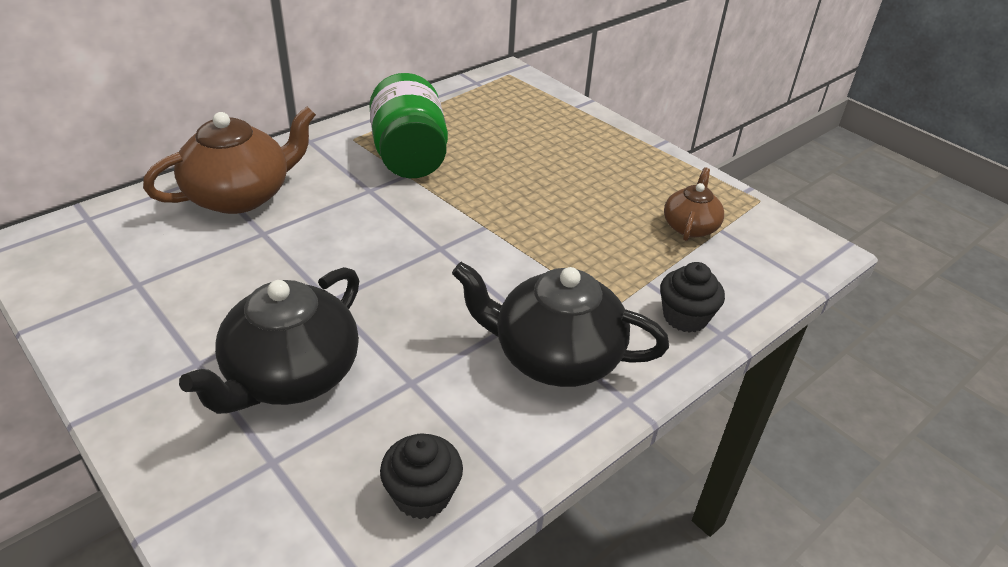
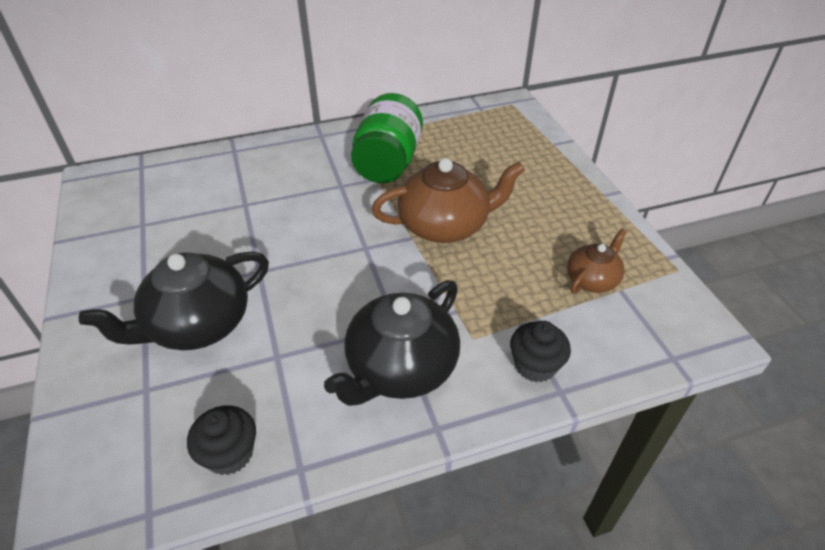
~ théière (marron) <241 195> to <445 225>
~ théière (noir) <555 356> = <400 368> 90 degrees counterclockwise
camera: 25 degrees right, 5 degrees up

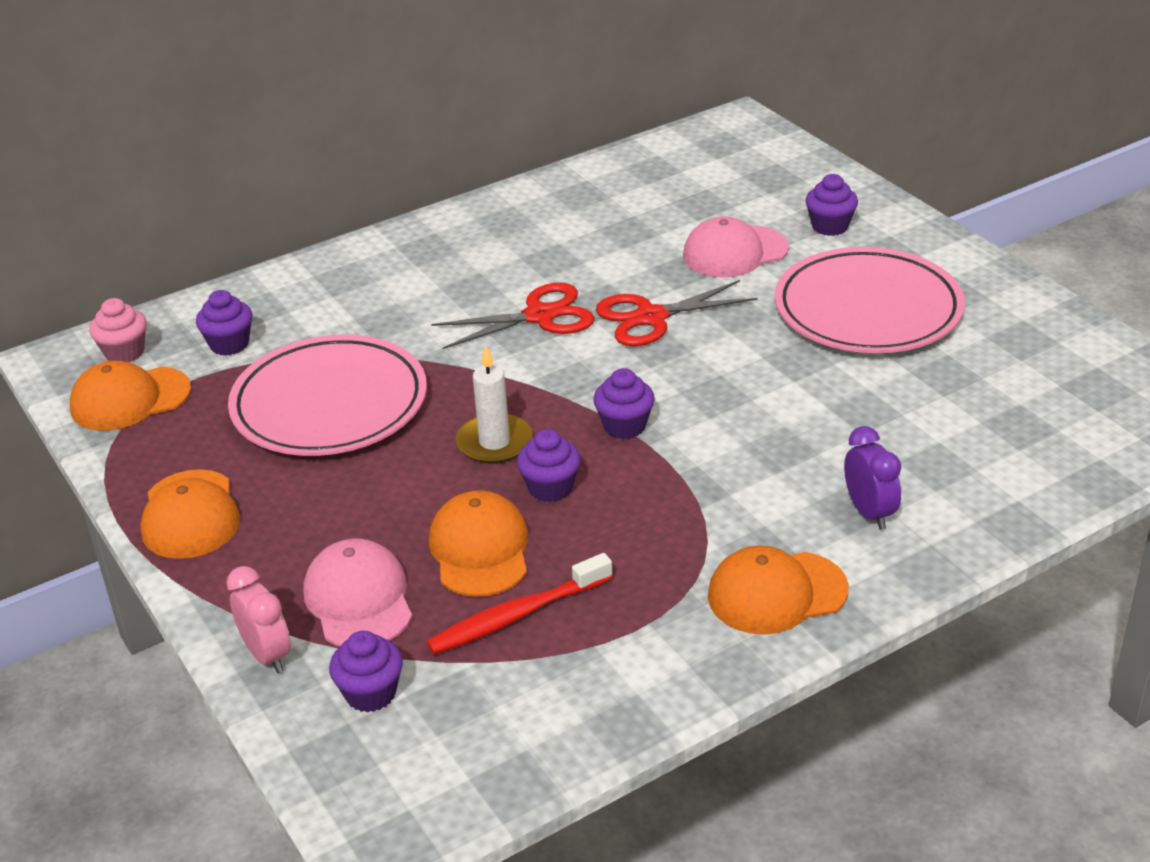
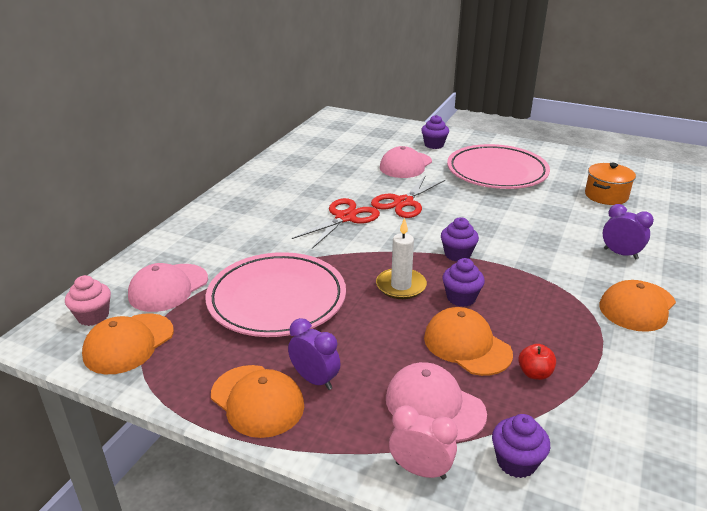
~ muffin (violet) <229 344> to casquette (rose) <168 288>
~ brosse à dents (rouge) <516 616> to pomme (rouge) <534 373>
+ marmite (orange) <606 196>
+ réveil (violet) <315 380>
camera: 35 degrees left, 5 degrees down

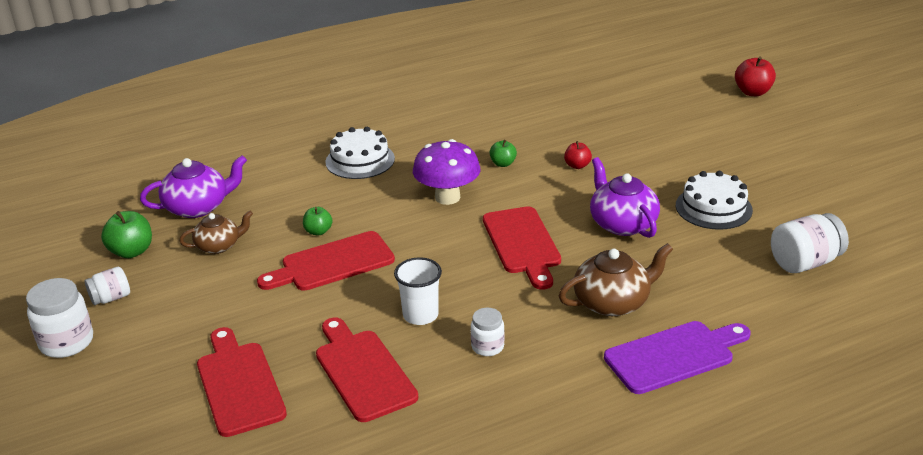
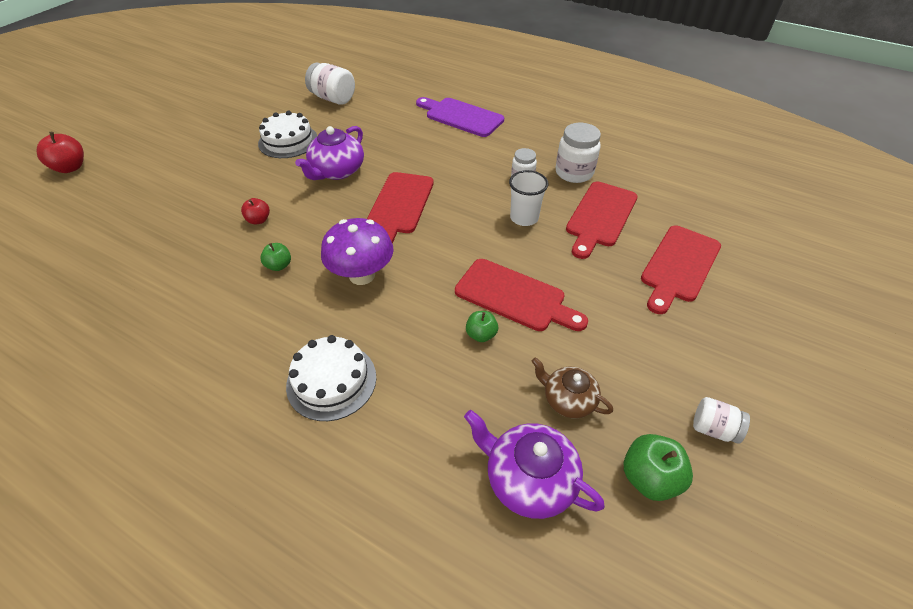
~ planche à découper (rouge) <522 244> = <399 206> 150 degrees clockwise
- théière (marron) <612 302>
~ bocal (blanc) <67 342> to <574 173>
camera: 125 degrees left, 15 degrees up

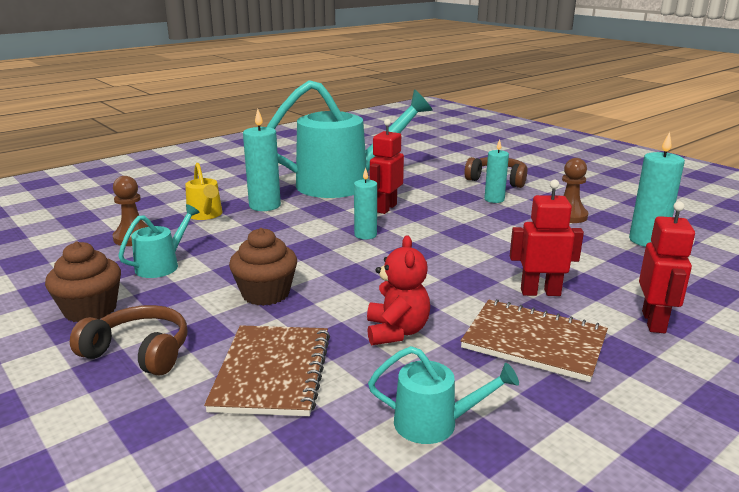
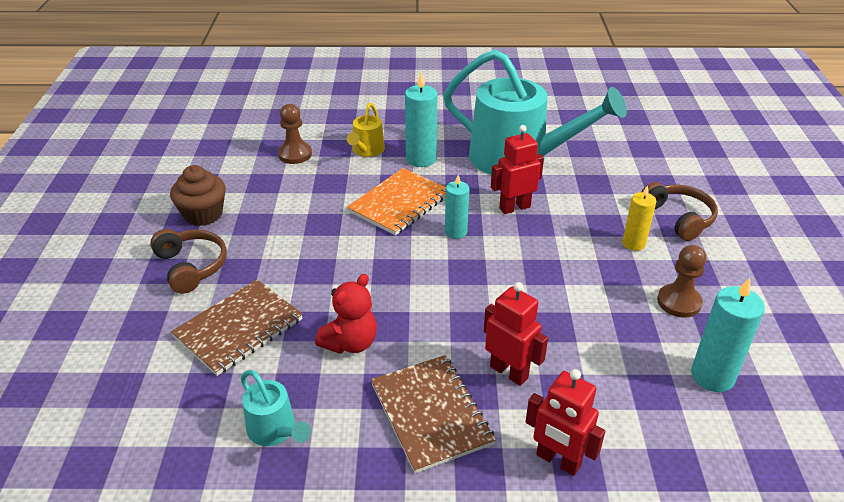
~ bougie (turquoise) <494 199> to bougie (jaune) <633 243>
~ robot (rouge) <654 322> = <558 461> 75 degrees clockwise
- arrosoir (turquoise) <162 265>
- muffin (marron) <265 294>
+ carnet (orange) <399 203>
camera: 40 degrees right, 15 degrees up

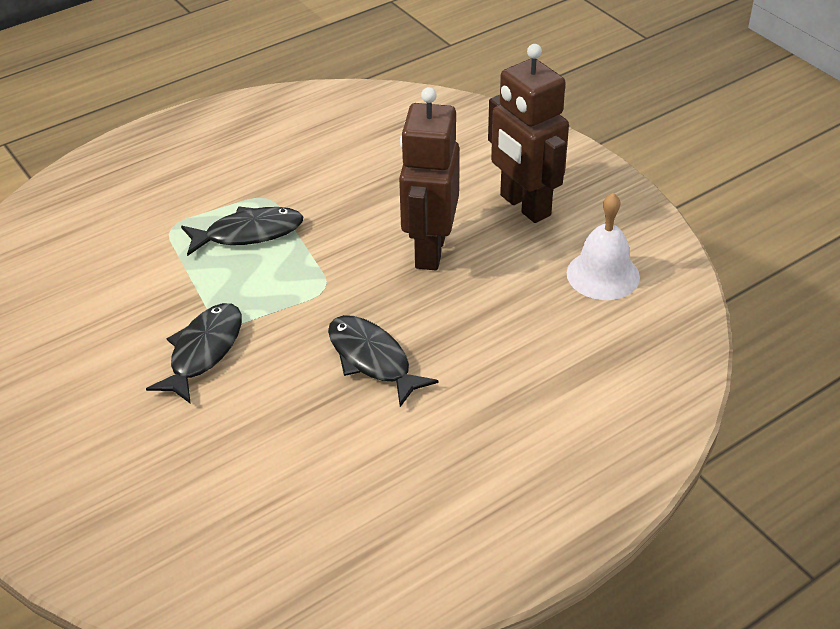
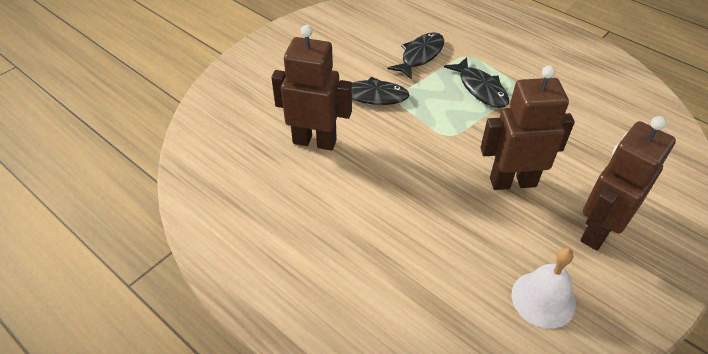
~ poisson (noir) <372 359> to <420 56>
+ robot (marron) <314 141>
camera: 75 degrees right, 5 degrees up

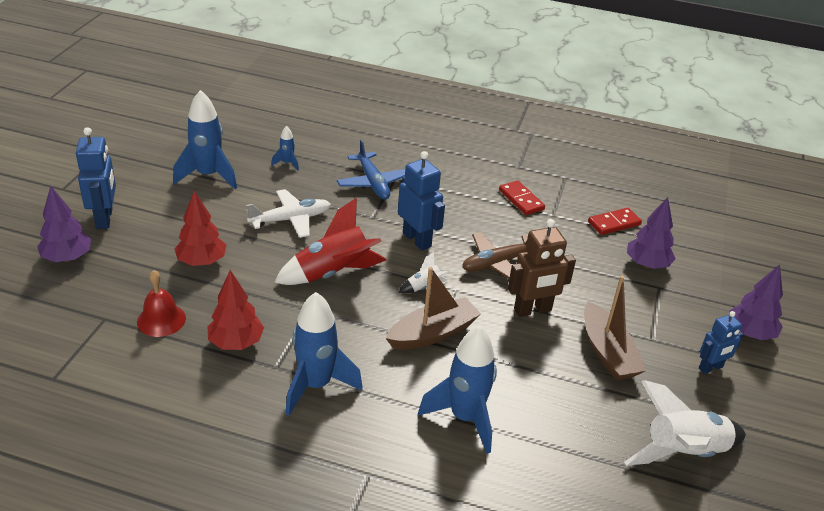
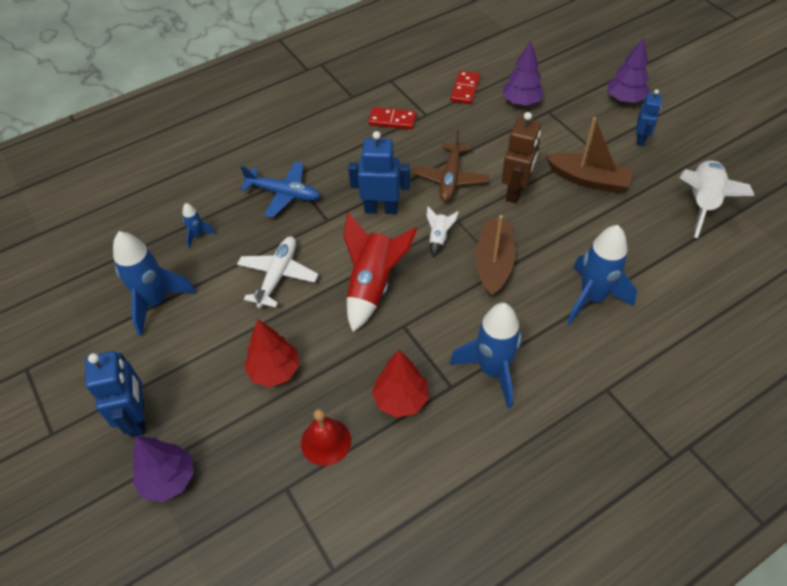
~ robot (bleu) <105 218> = <138 418> 45 degrees clockwise
camera: 45 degrees left, 15 degrees up

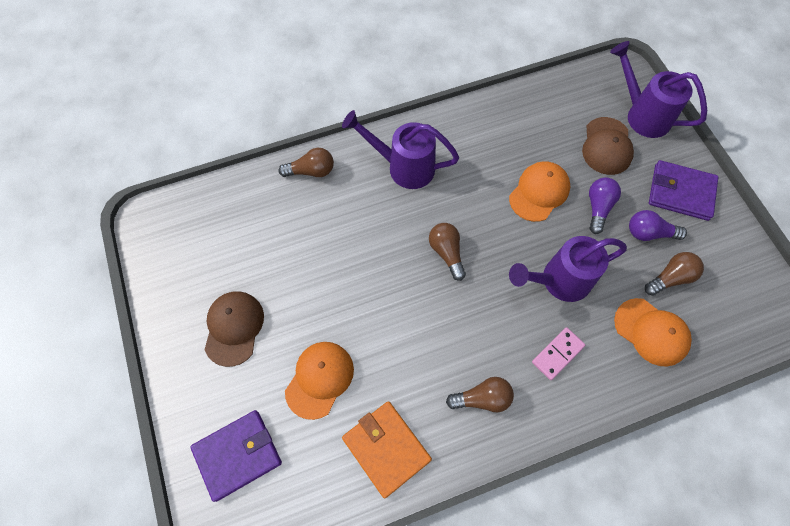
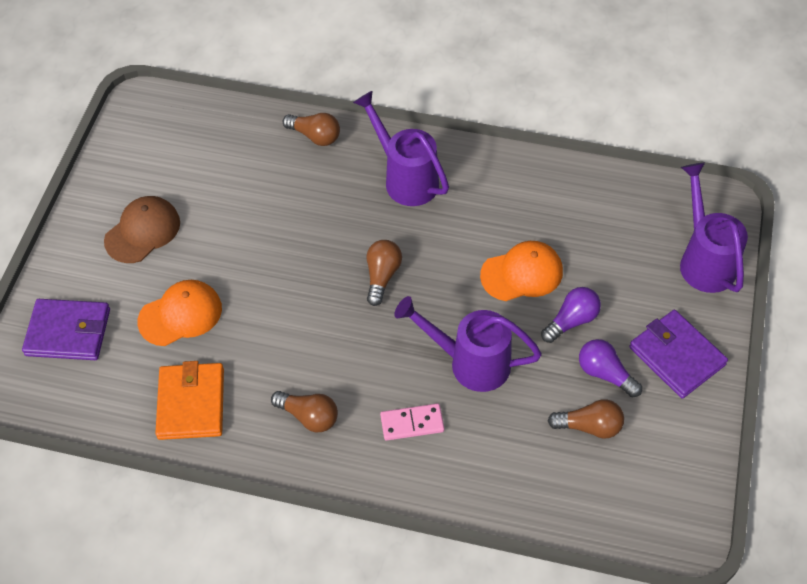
- casquette (marron) <607 146>
- casquette (orange) <651 332>
camera: 35 degrees right, 10 degrees down

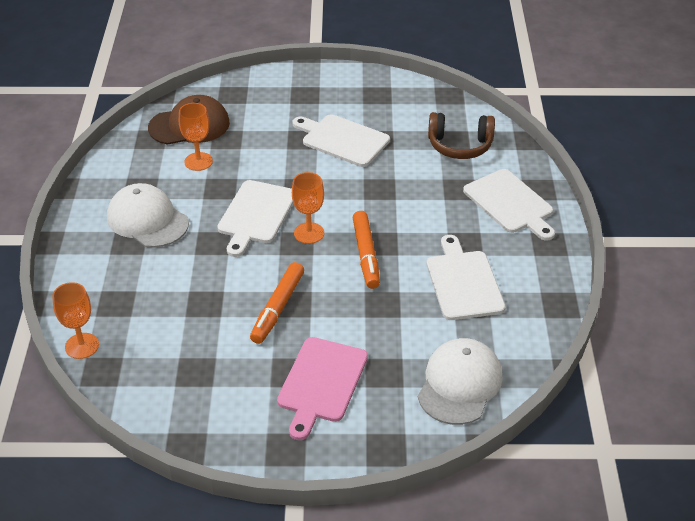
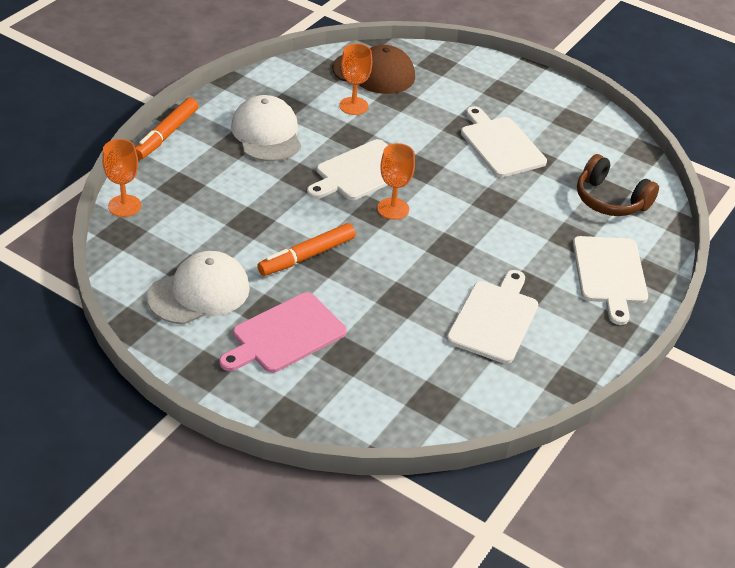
~ feutre (orange) <366 255> to <166 135>
~ casquette (blanc) <459 384> to <199 292>
camera: 30 degrees right, 0 degrees up

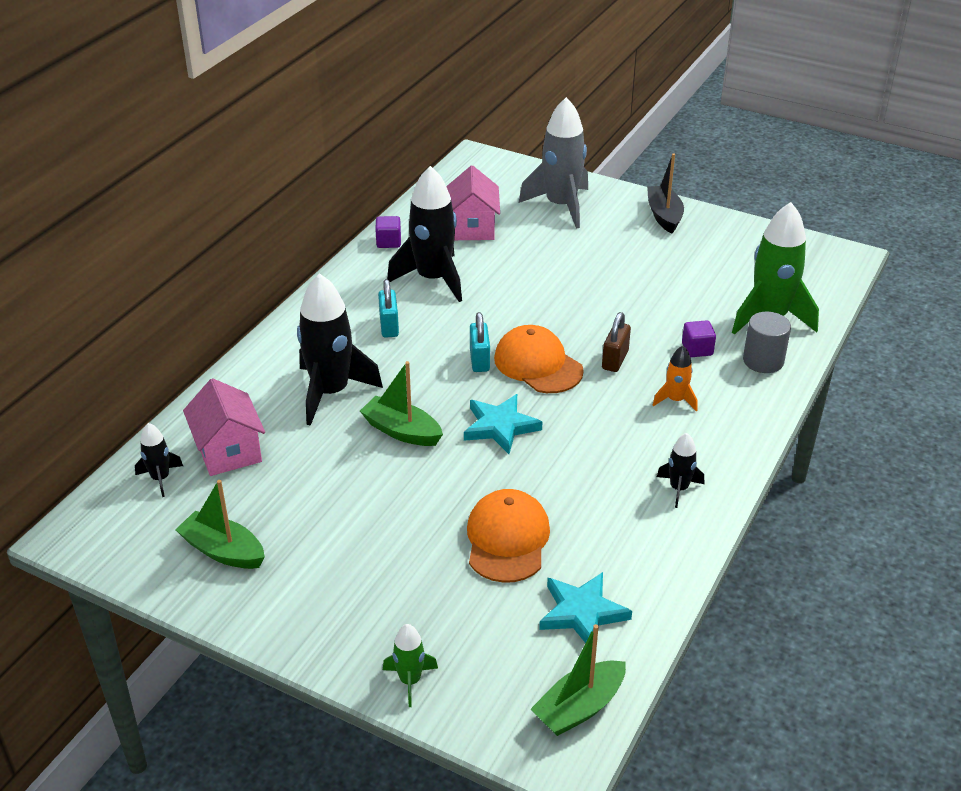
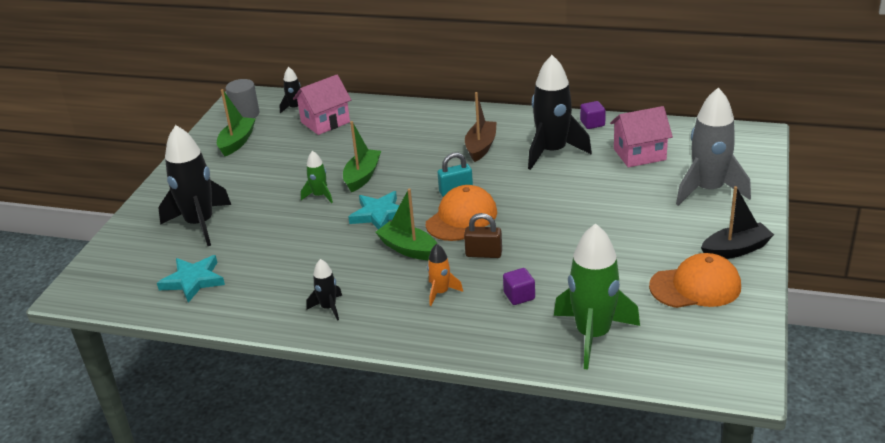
~ fusée (noir) <331 392> to <200 224>
~ cadenas (turquoise) <389 326> to bateau (marron) <481 147>
~ cylindre (gris) <763 361> to <245 114>
~ casquette (orange) <507 539> to <695 286>
~ fusée (vert) <410 681> to <319 196>
~ bateau (vert) <579 707> to <408 249>
camera: 80 degrees right, 5 degrees down

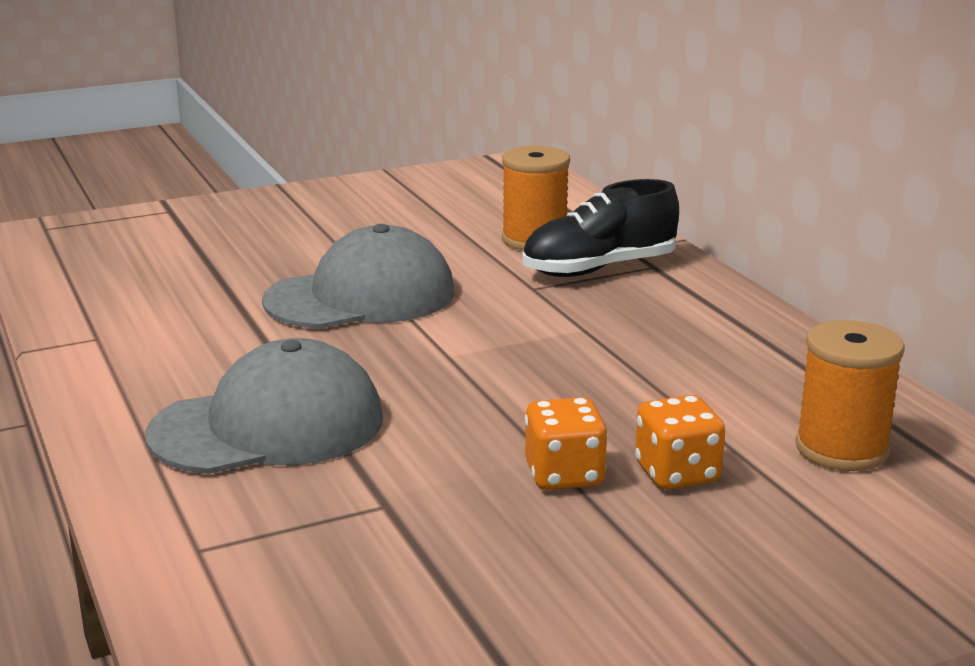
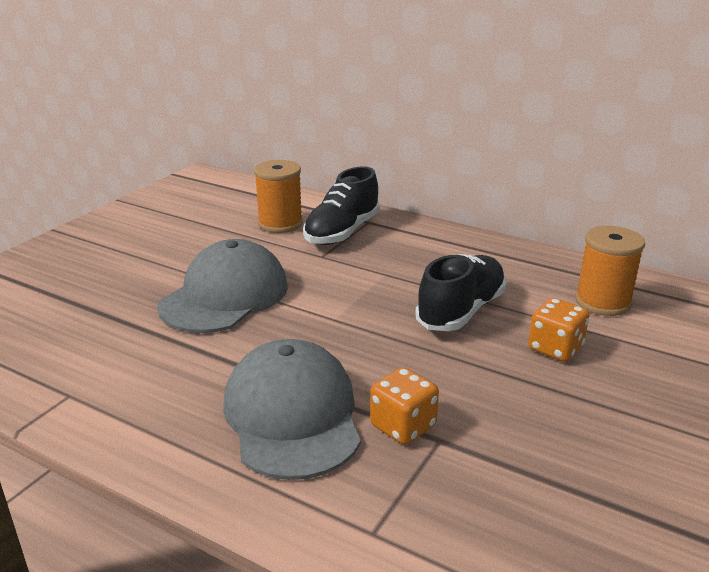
~ casquette (gris) <268 426> = <292 415> 45 degrees counterclockwise
~ dé (orange) <564 475> to <403 426>
+ chaussure (noir) <461 311>
camera: 35 degrees left, 5 degrees up

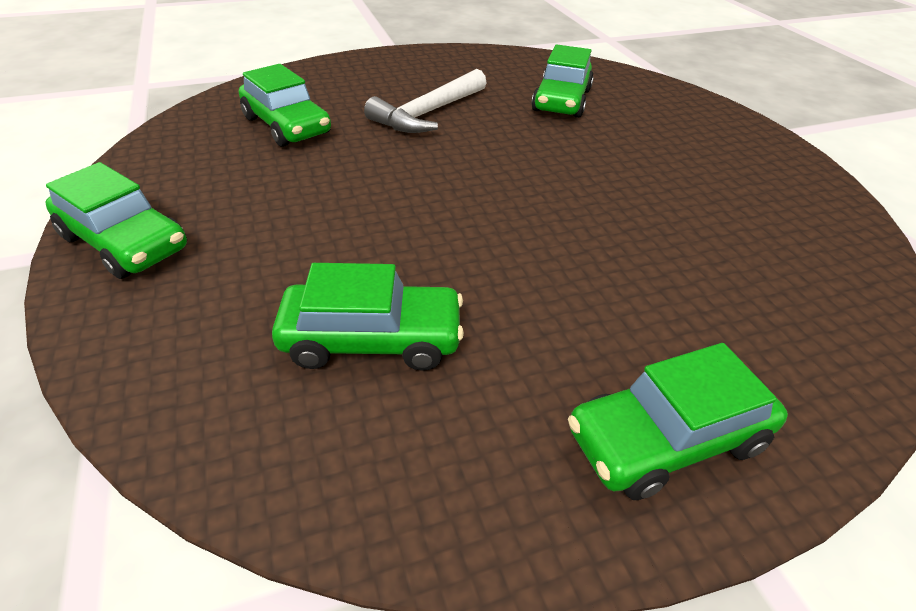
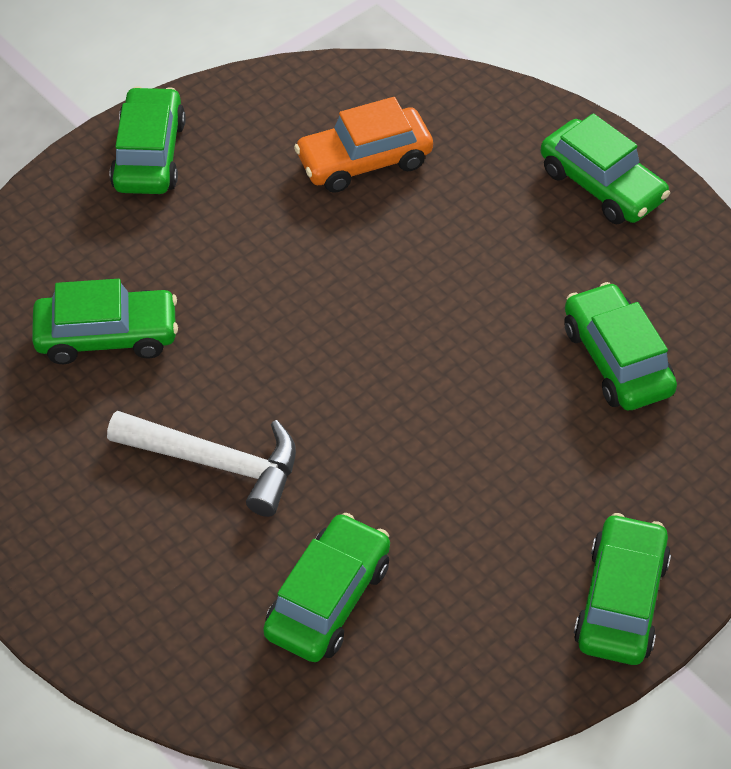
+ voiture (vert) <149 155>
+ voiture (orange) <364 161>
camera: 110 degrees left, 10 degrees up

